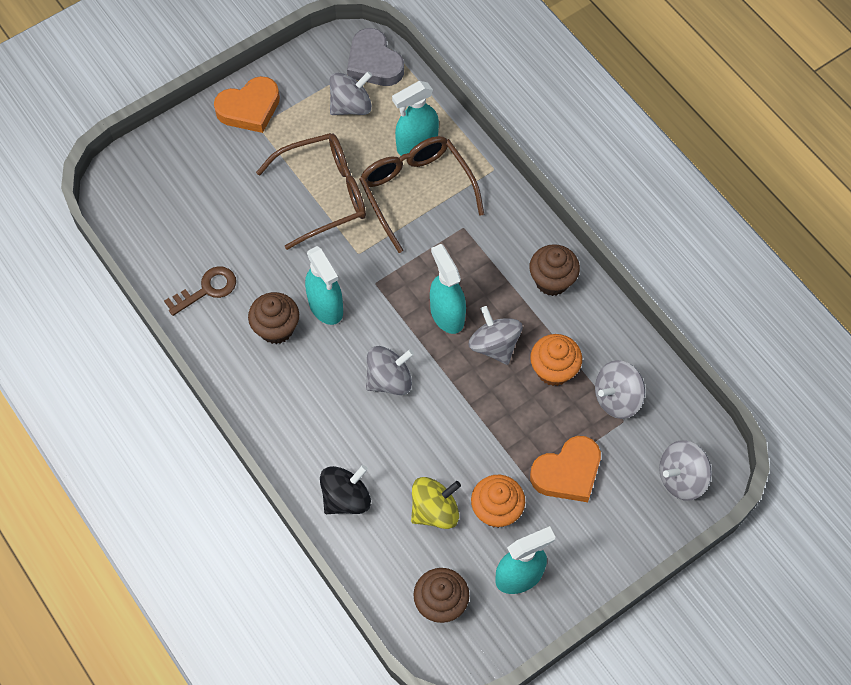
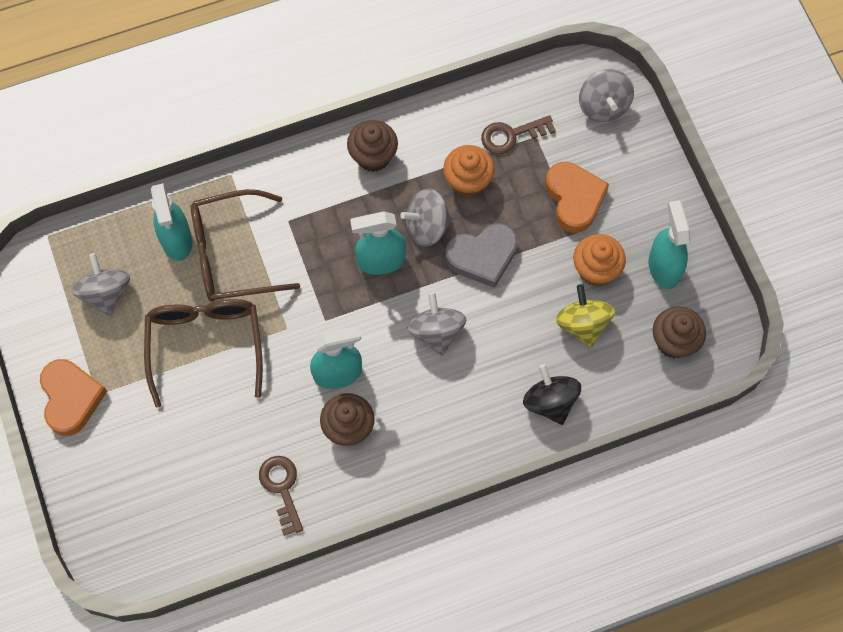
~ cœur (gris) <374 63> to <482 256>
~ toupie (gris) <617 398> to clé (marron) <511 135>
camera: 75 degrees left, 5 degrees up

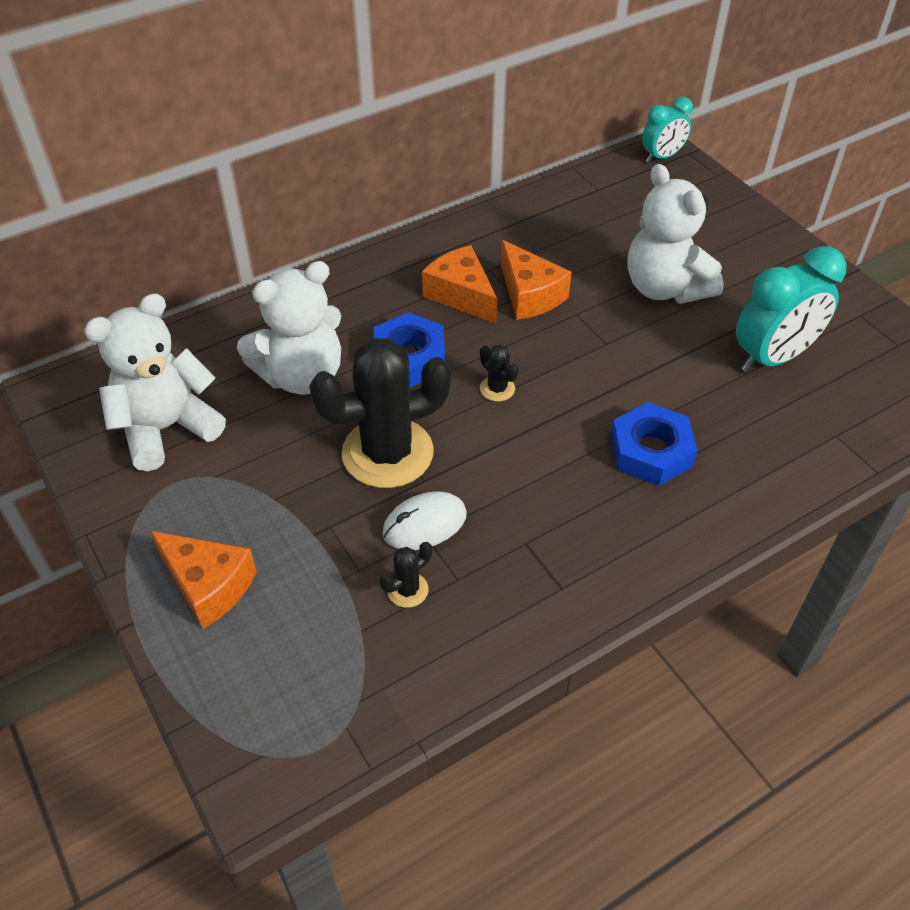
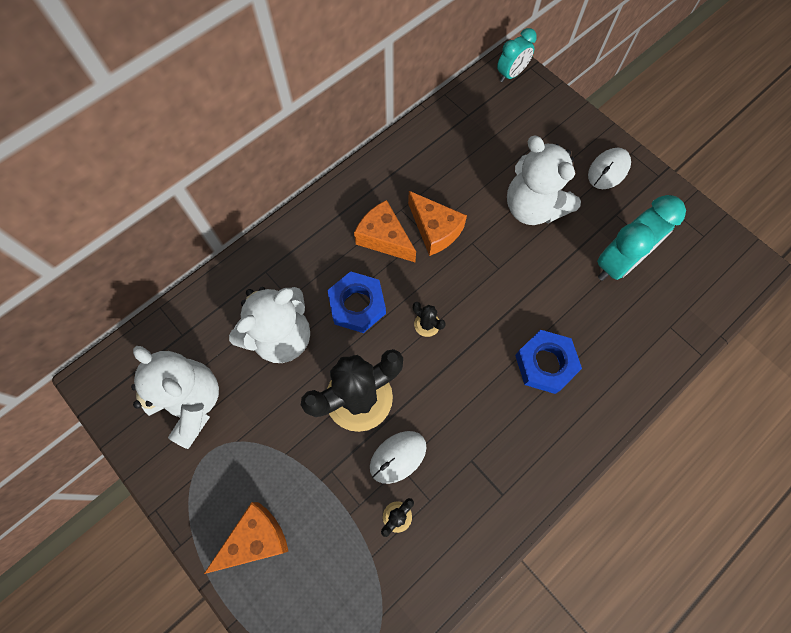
~ ours en peluche (blanc) <166 428> = <191 403> 90 degrees clockwise
~ fromage (orange) <208 586> = <255 539> 60 degrees counterclockwise
+ souris (blanc) <608 170>
camera: 10 degrees left, 20 degrees up

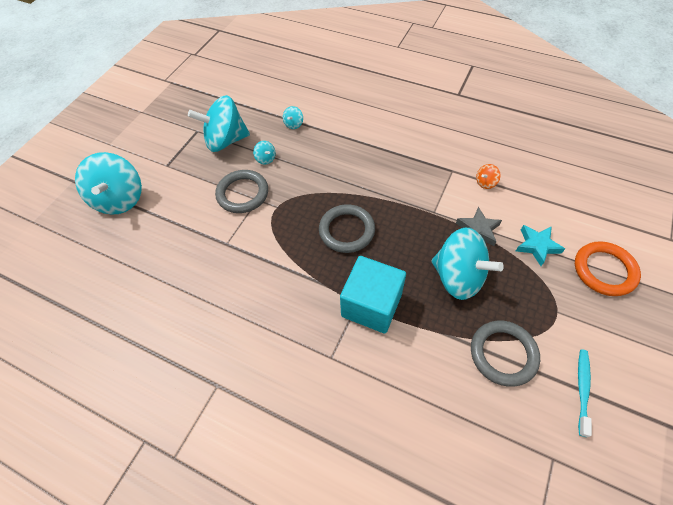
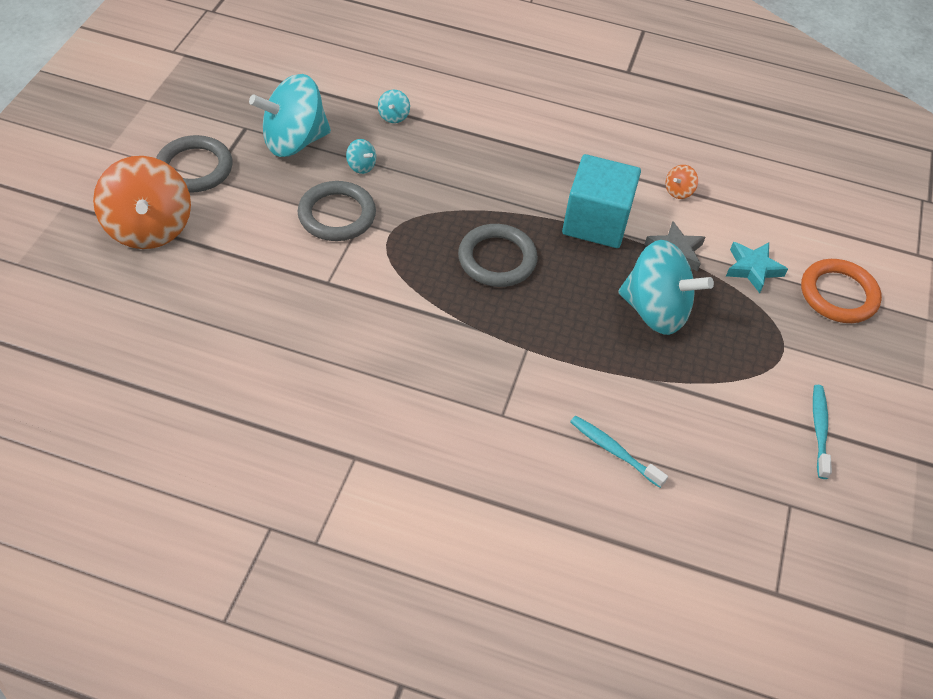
~ toupie (turquoise) <120 199> to toupie (orange) <149 228>
~ cube (turquoise) <371 305> to <596 222>
~ anneau (gris) <503 354> to <194 168>
+ brosse à dents (turquoise) <614 451>
camera: 15 degrees left, 5 degrees down

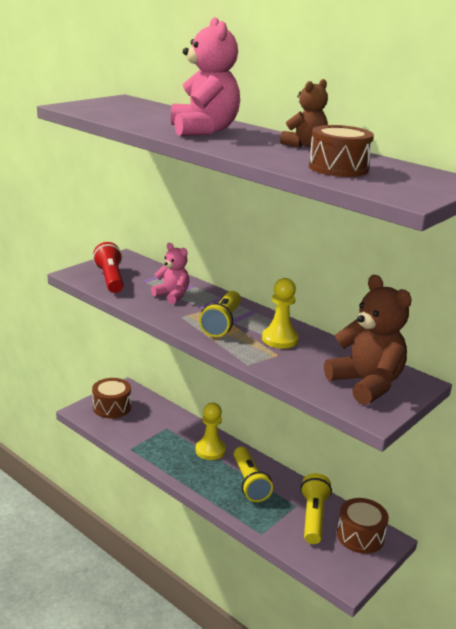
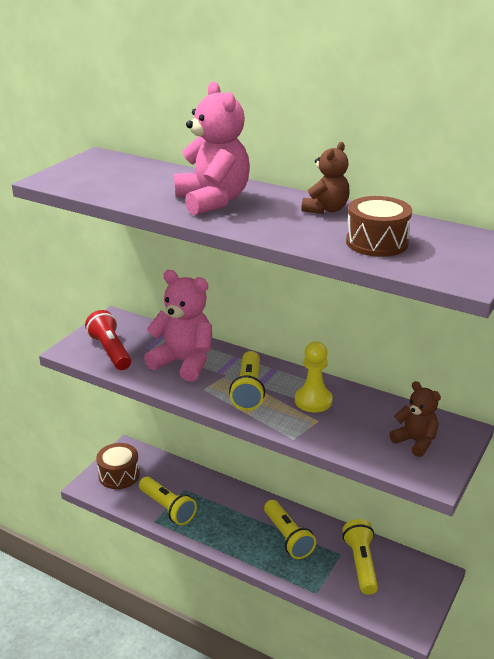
~ ours en peluche (rose) <172 295> = <184 362> x1.71
~ ours en peluche (marron) <366 384> = <415 441> x0.59
- pion (jaune) <210 450>
- tambour (marron) <360 536>
+ lampe de poche (jaune) <167 508>
camera: 10 degrees left, 5 degrees up

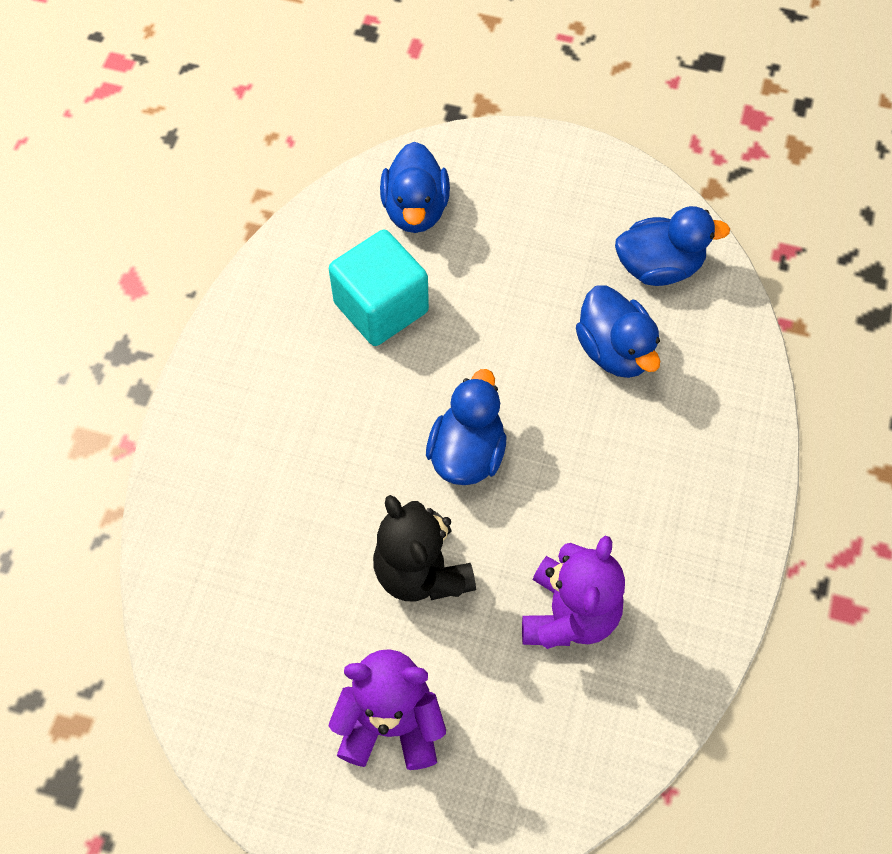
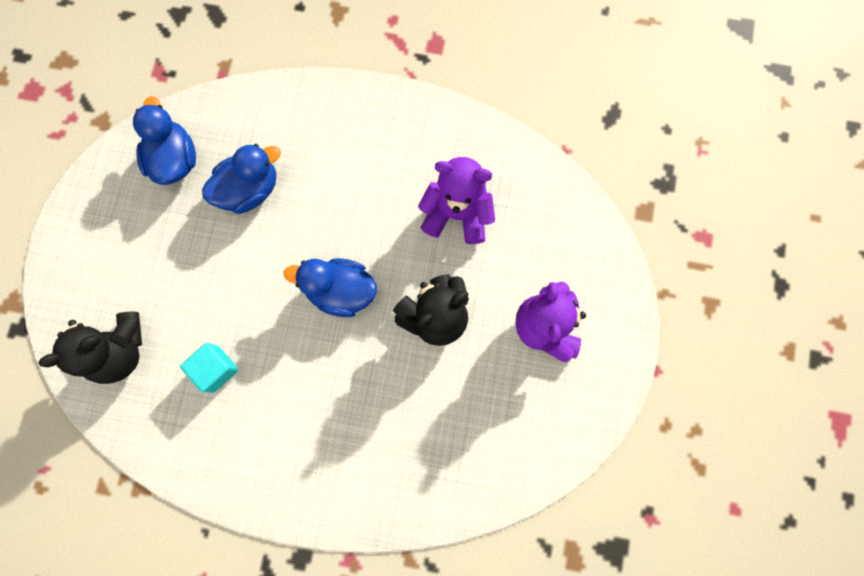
~ canard (bleu) <415 209> to ours en peluche (noir) <120 351>
~ cube (turquoise) <381 307> = <216 369> x0.61
camera: 95 degrees left, 15 degrees up

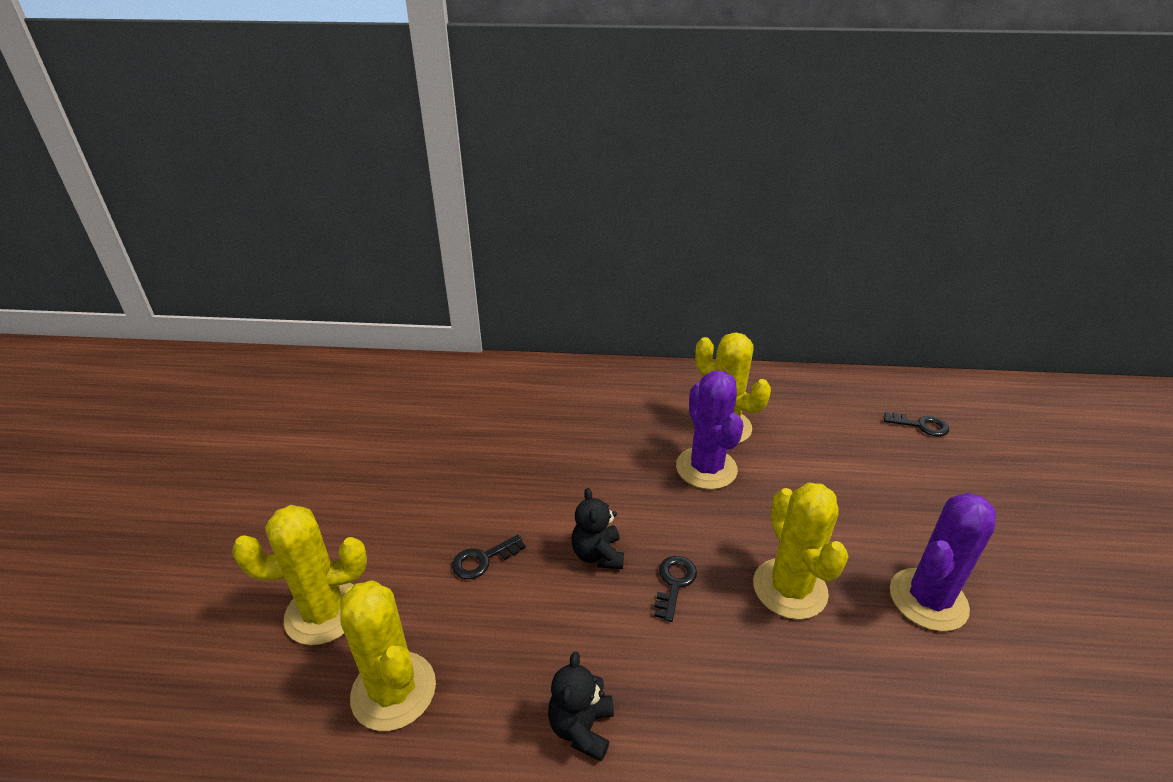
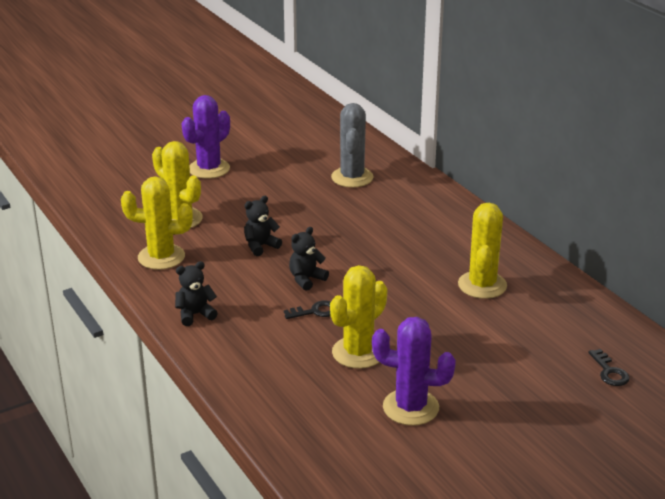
~ cactus (violet) <706 468> to <209 169>
~ clé (noir) <483 559> to ours en peluche (noir) <260 246>
~ cactus (jaune) <393 691> = <161 257> 75 degrees clockwise
+ cactus (gris) <352 177>
camera: 55 degrees right, 5 degrees down

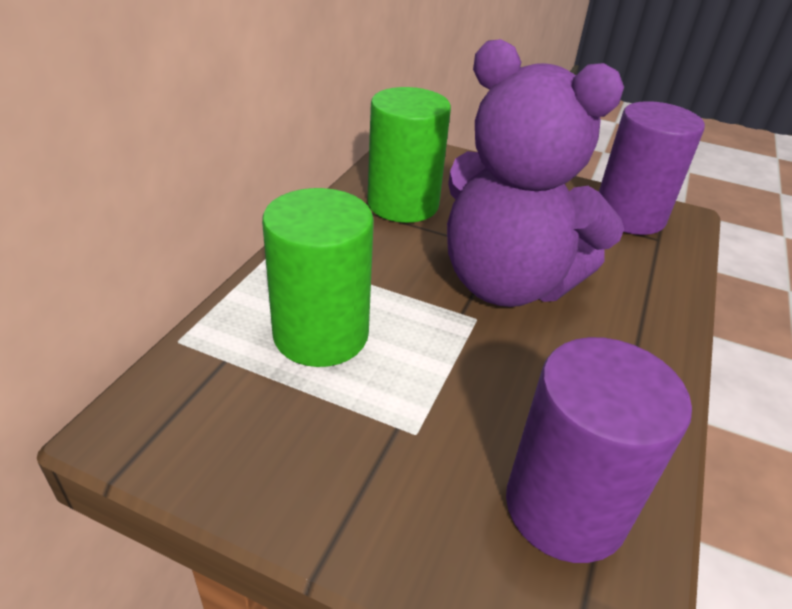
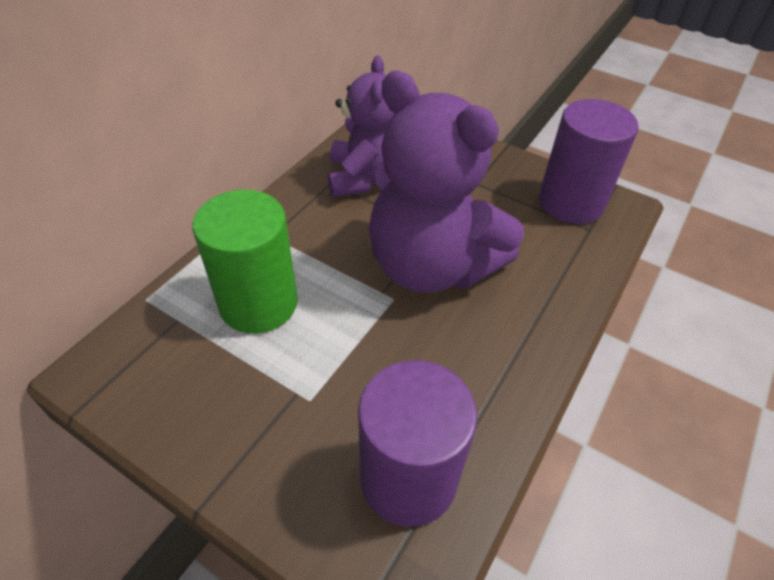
~ cylindre (vert) <403 204> to ours en peluche (violet) <365 178>
camera: 10 degrees right, 10 degrees up

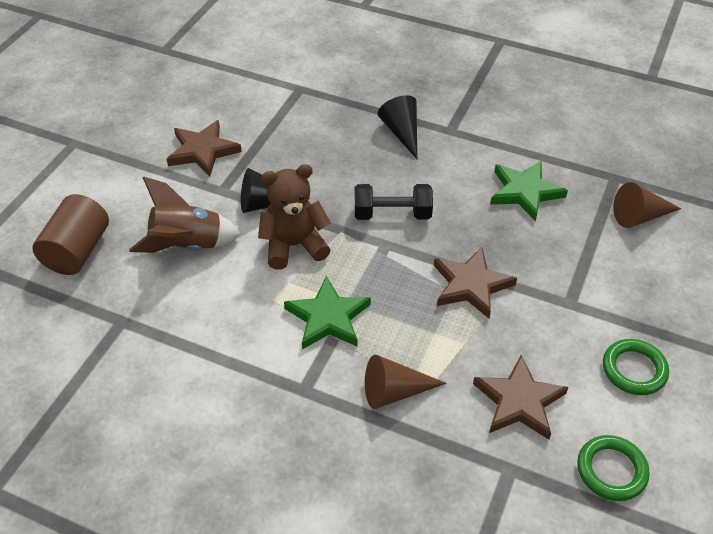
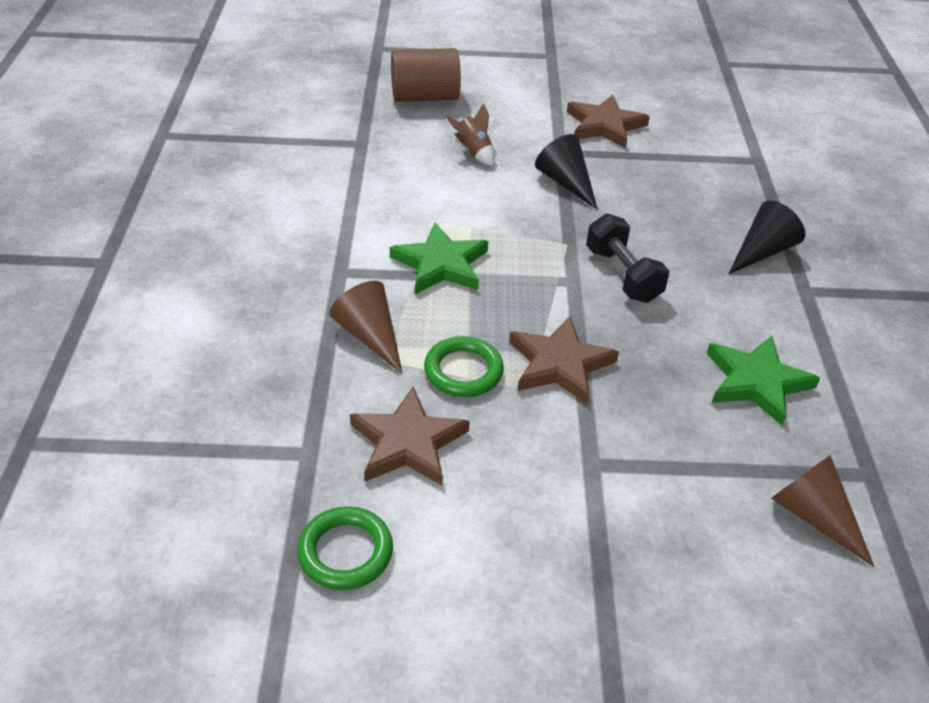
- ours en peluche (marron) <294 245>
~ fusée (marron) <187 246> = <473 152> x0.56
~ anneau (vert) <634 370> to <463 371>
camera: 65 degrees right, 5 degrees down

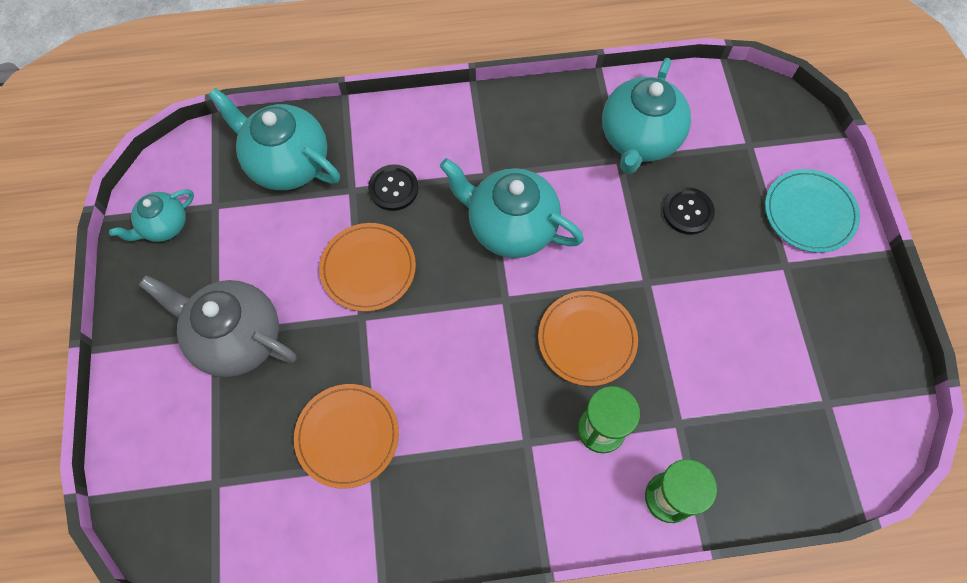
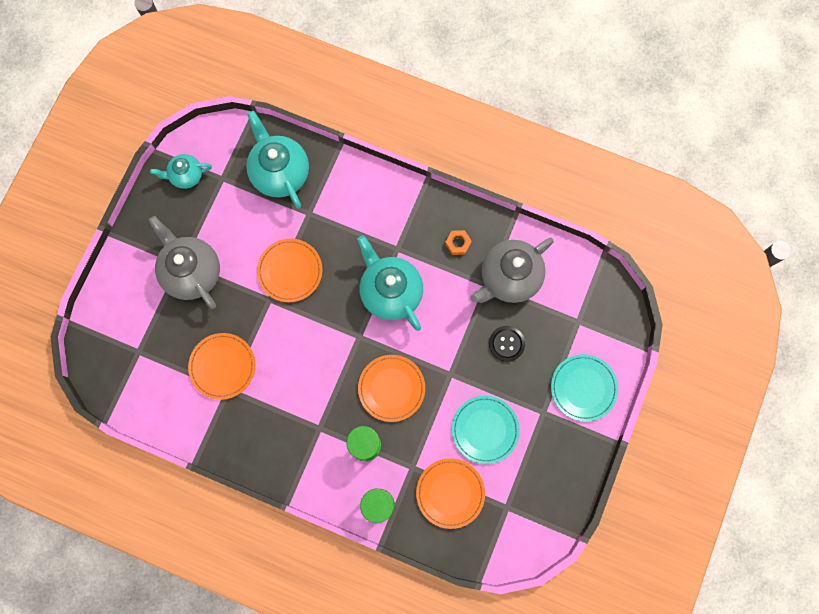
~ théière (turquoise) <639 139> to théière (gris) <509 278>
- bouton (noir) <393 188>
+ écrou (orange) <458 244>
+ assiette (turquoise) <485 430>
+ assiette (orange) <450 493>
camera: 30 degrees right, 10 degrees up

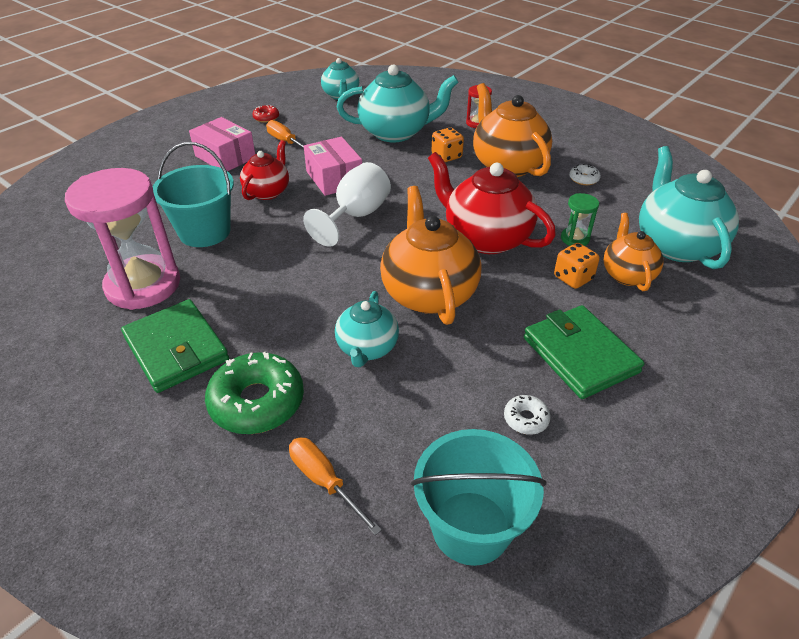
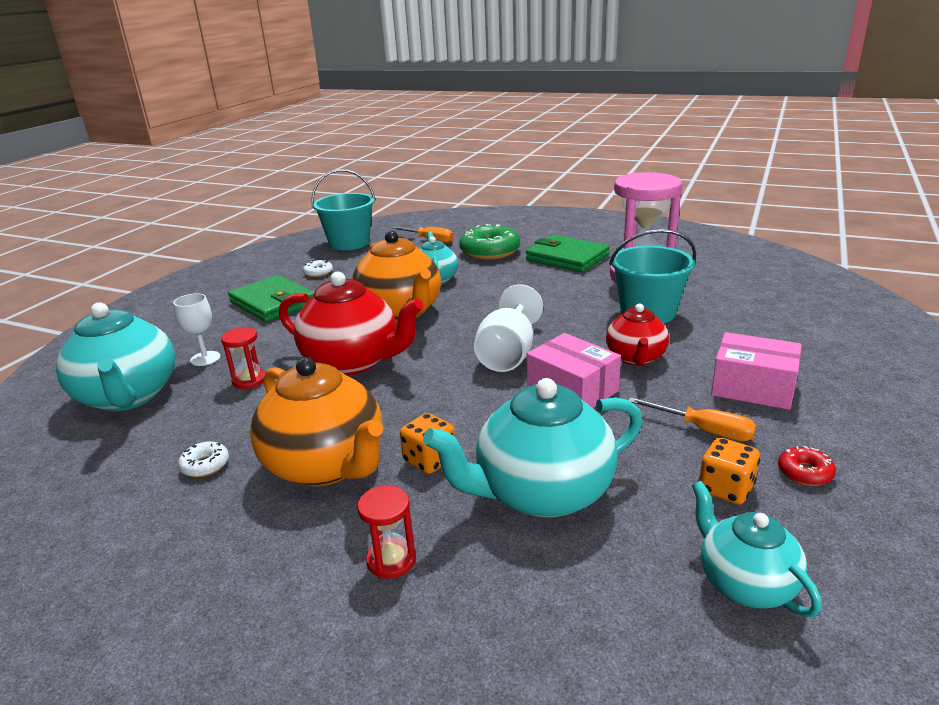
~ sablier (vert) <575 238> to sablier (rouge) <249 380>
~ théière (orange) <627 274> to verre à pied (blanc) <205 358>
~ dé (orange) <573 278> to <725 489>
camera: 165 degrees right, 15 degrees down

